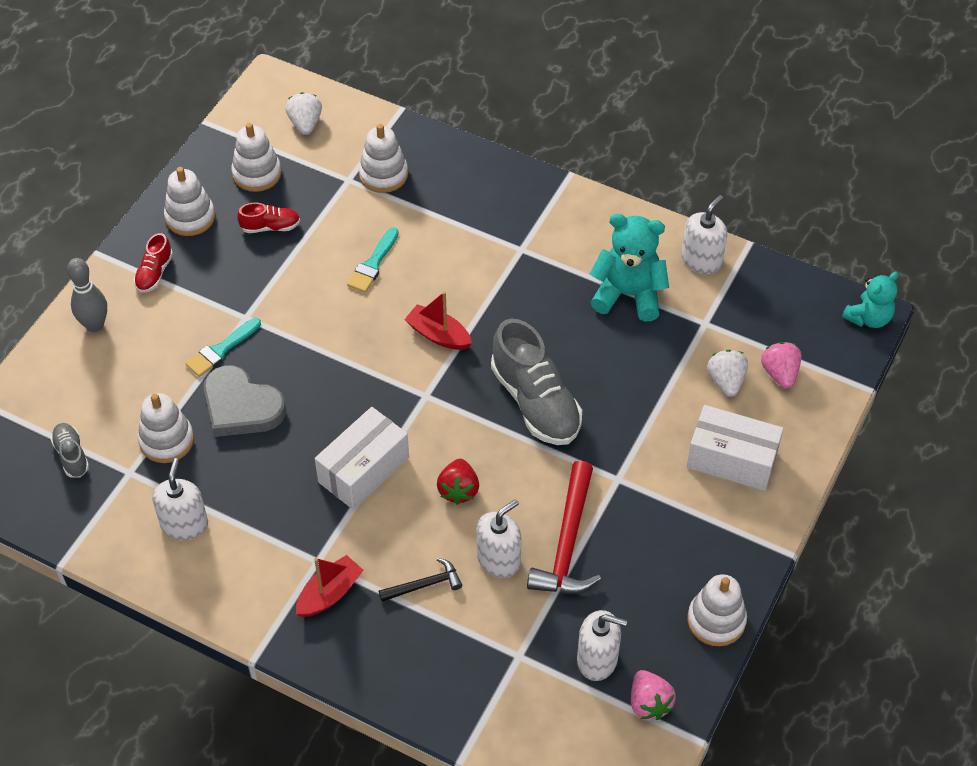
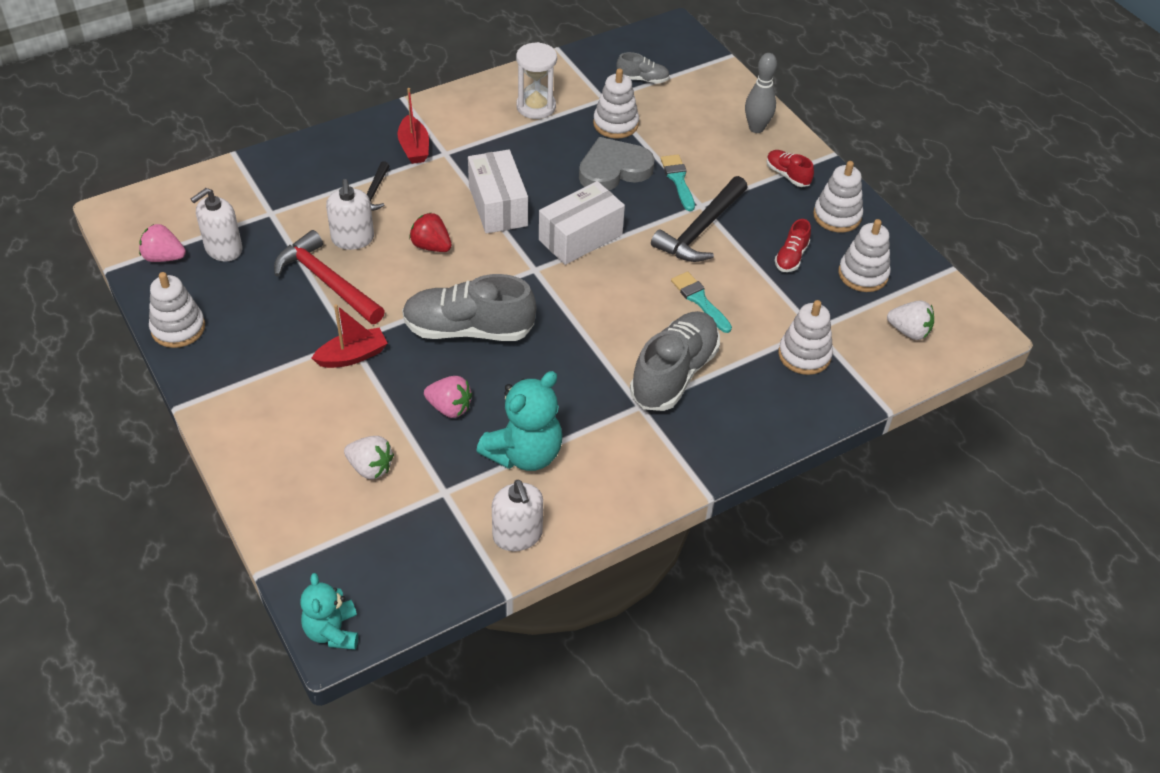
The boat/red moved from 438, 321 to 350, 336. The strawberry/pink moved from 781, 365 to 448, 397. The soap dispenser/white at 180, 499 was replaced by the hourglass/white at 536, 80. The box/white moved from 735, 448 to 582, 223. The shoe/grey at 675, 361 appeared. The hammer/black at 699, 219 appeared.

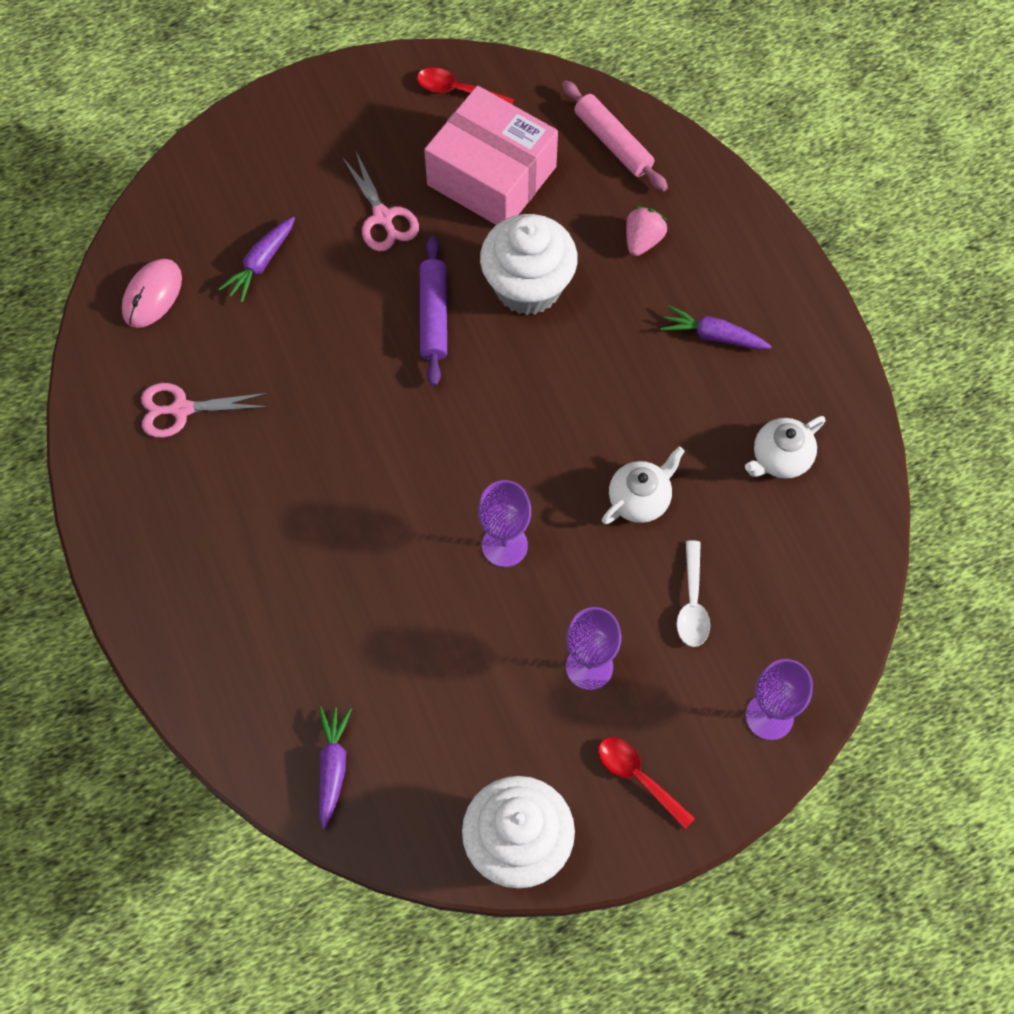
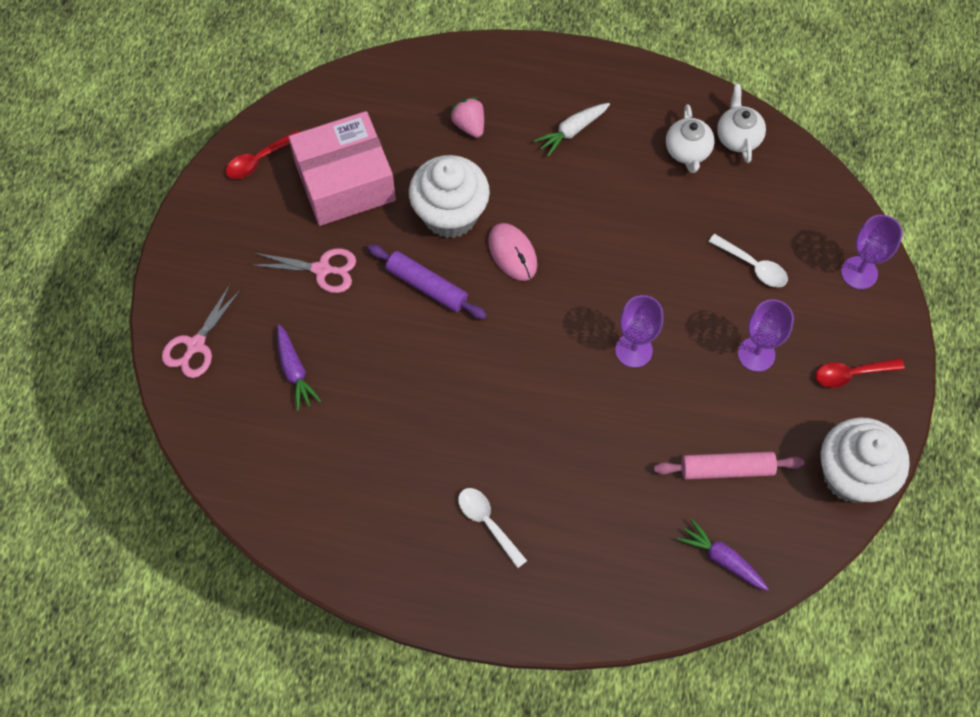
The scissors/pink moved from 205, 410 to 201, 331. The spoon/white at 492, 528 appeared. The mouse/pink moved from 152, 293 to 512, 252. The carrot/purple at 716, 327 became the carrot/white at 571, 130. The rolling pin/pink moved from 615, 136 to 729, 466. The teapot/white moved from 643, 485 to 741, 123.

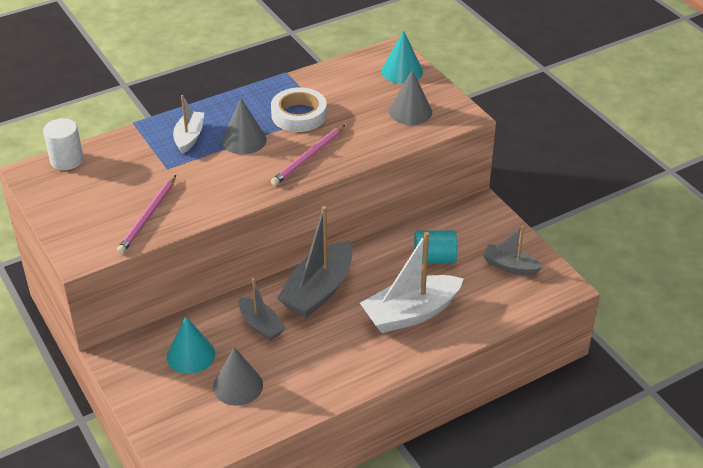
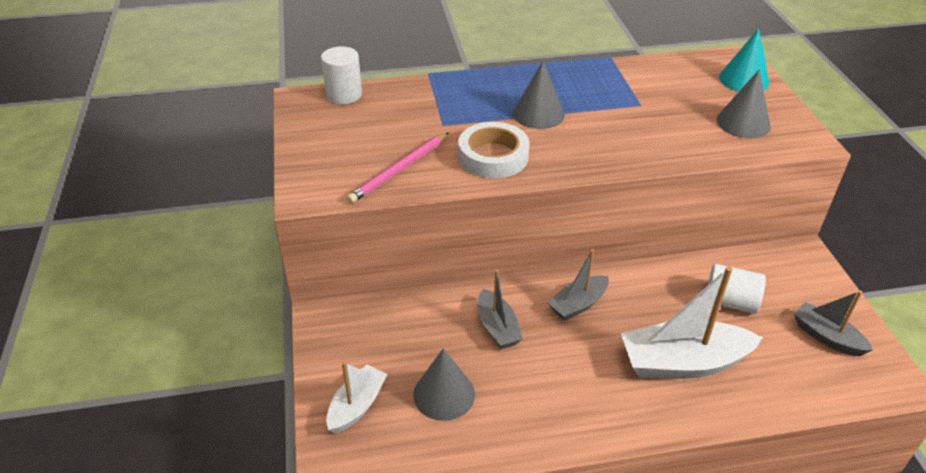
The boat/white moved from 188, 124 to 357, 398. The tape/white moved from 299, 109 to 494, 150. The boat/grey at 315, 262 changed to 0.57 times the size. The cylinder/turquoise at 435, 246 became the cylinder/white at 736, 289. The cone/turquoise at 191, 345 disappeared. The pencil/pink at 308, 155 disappeared.

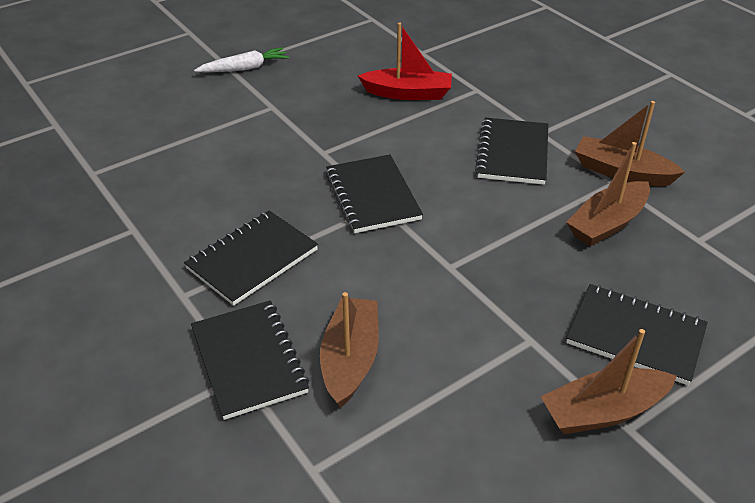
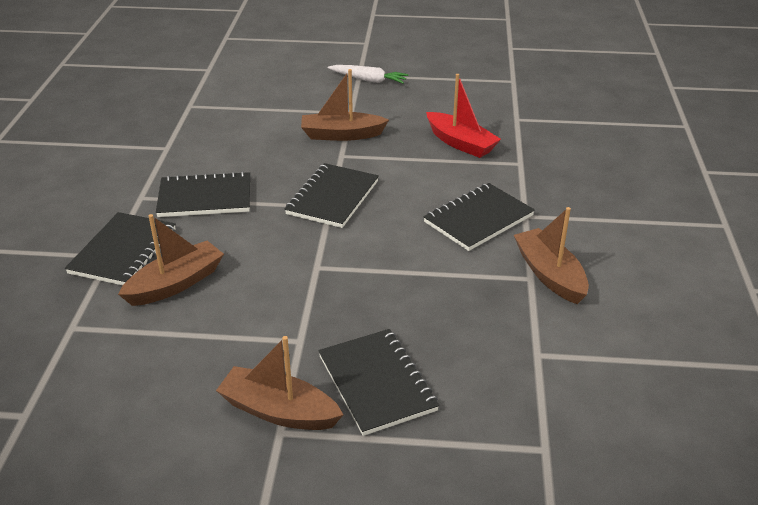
The boat/brown moved from 608, 194 to 345, 105.

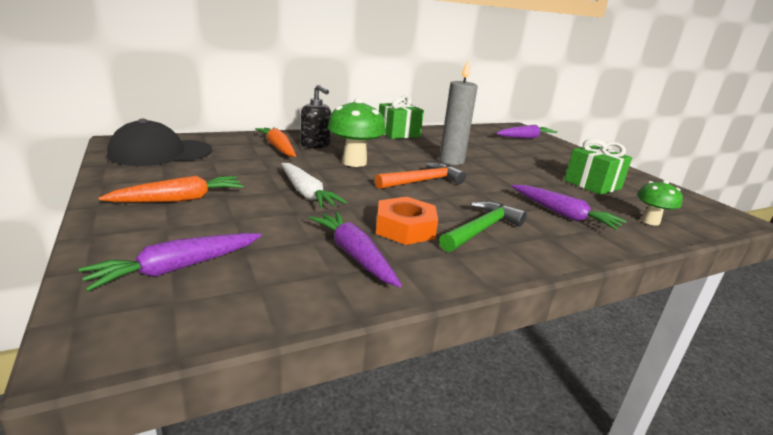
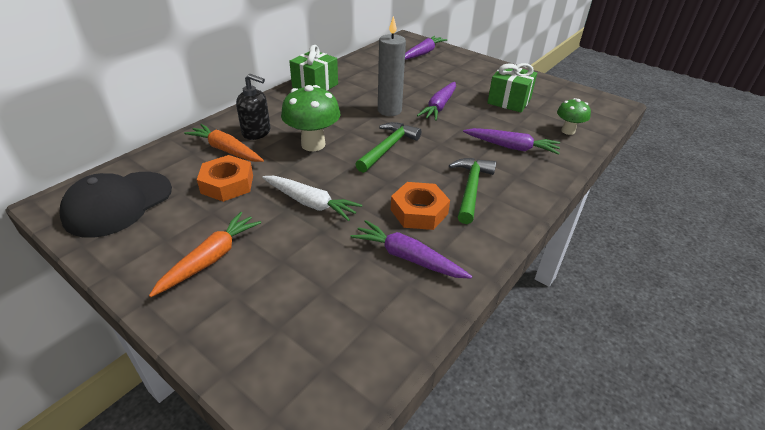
The nut/orange at 225, 178 appeared. The hammer/orange at 420, 176 became the hammer/green at 388, 147. The carrot/purple moved from 170, 262 to 436, 101.

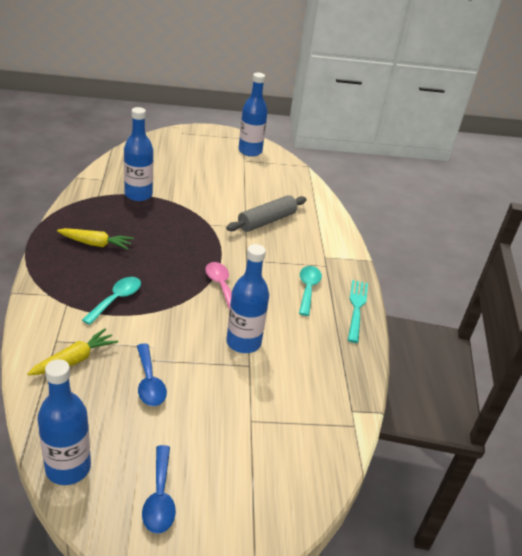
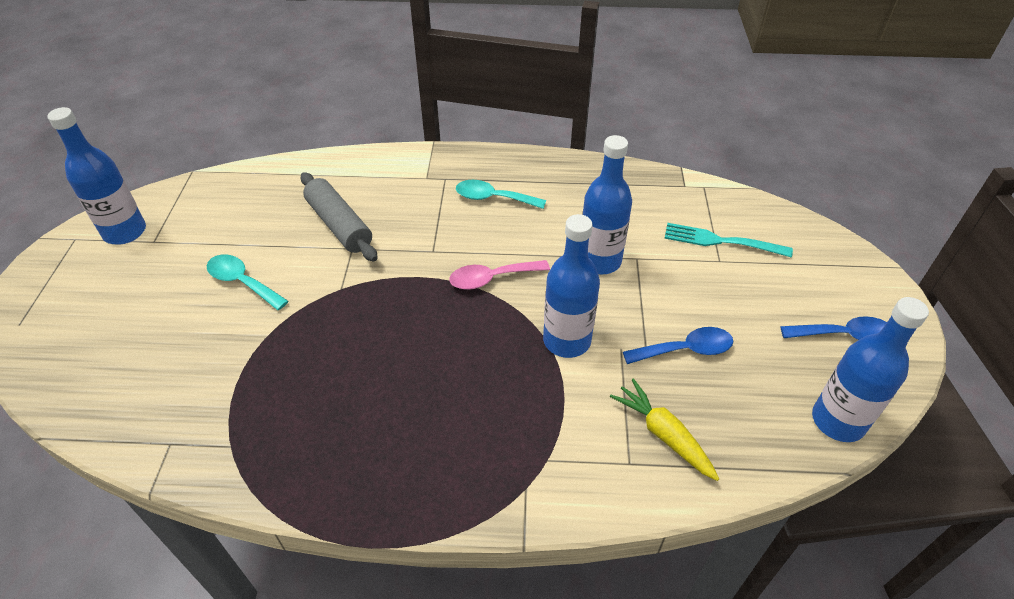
The spoon/turquoise moved from 111, 301 to 247, 282. The bottle/blue moved from 138, 154 to 571, 286. The fork/turquoise moved from 358, 311 to 728, 240. The carrot/yellow at 95, 239 disappeared.

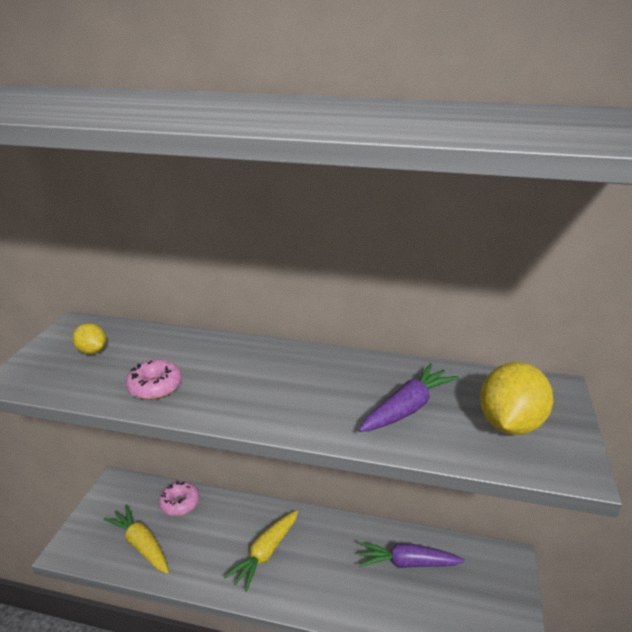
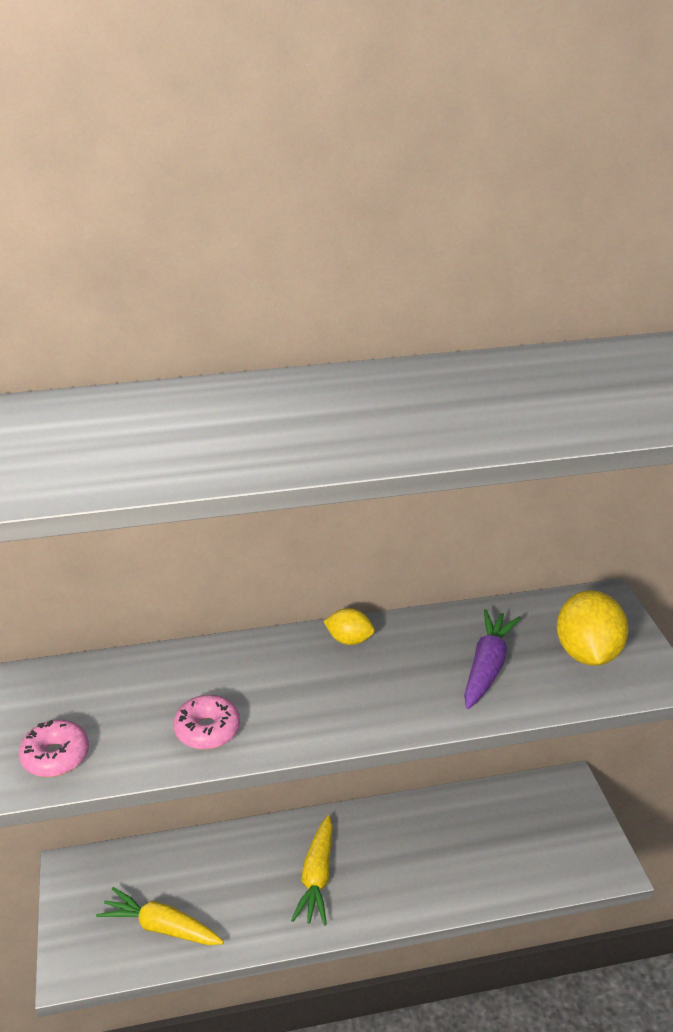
The donut/pink moved from 179, 498 to 54, 748. The lemon/yellow moved from 89, 338 to 349, 626. The carrot/purple at 412, 555 disappeared.

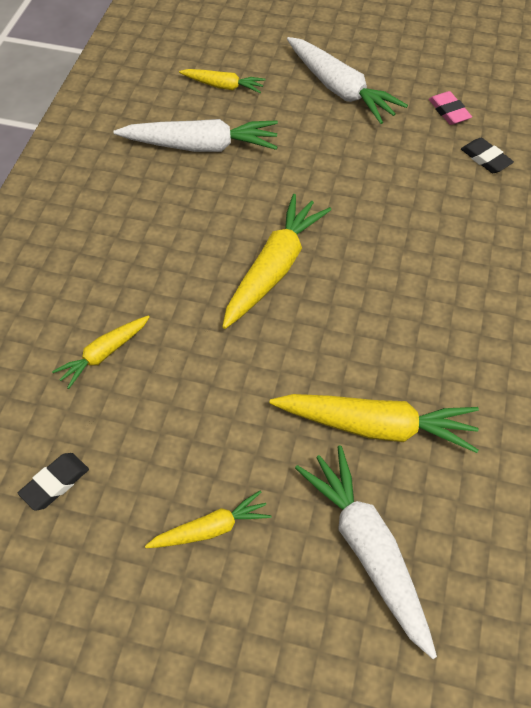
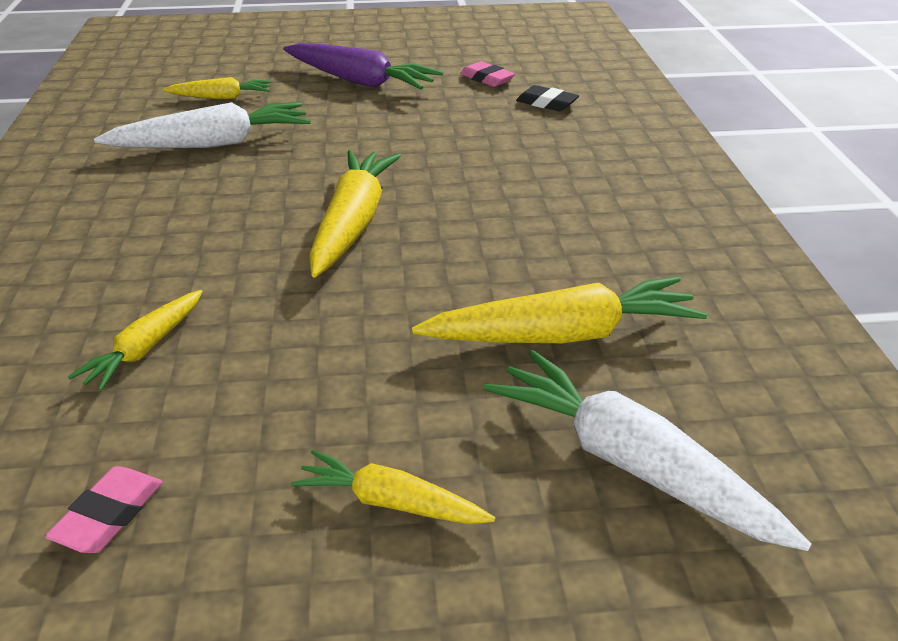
The eraser/black at 53, 482 became the eraser/pink at 104, 509. The carrot/white at 347, 80 became the carrot/purple at 363, 66. The carrot/yellow at 208, 519 turned 120 degrees counterclockwise.

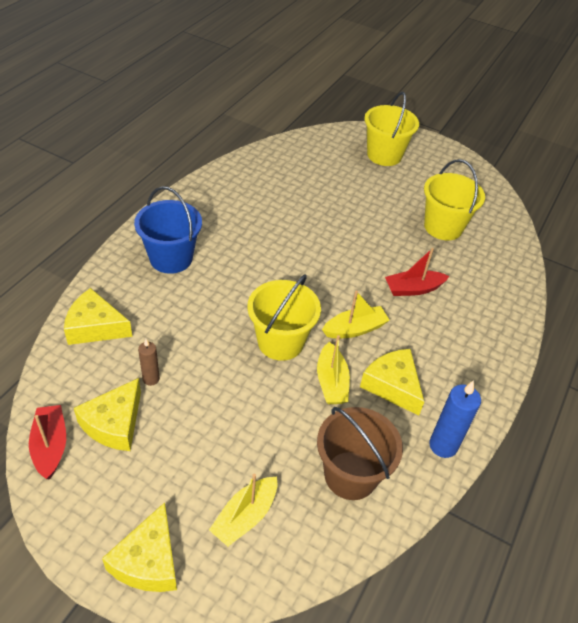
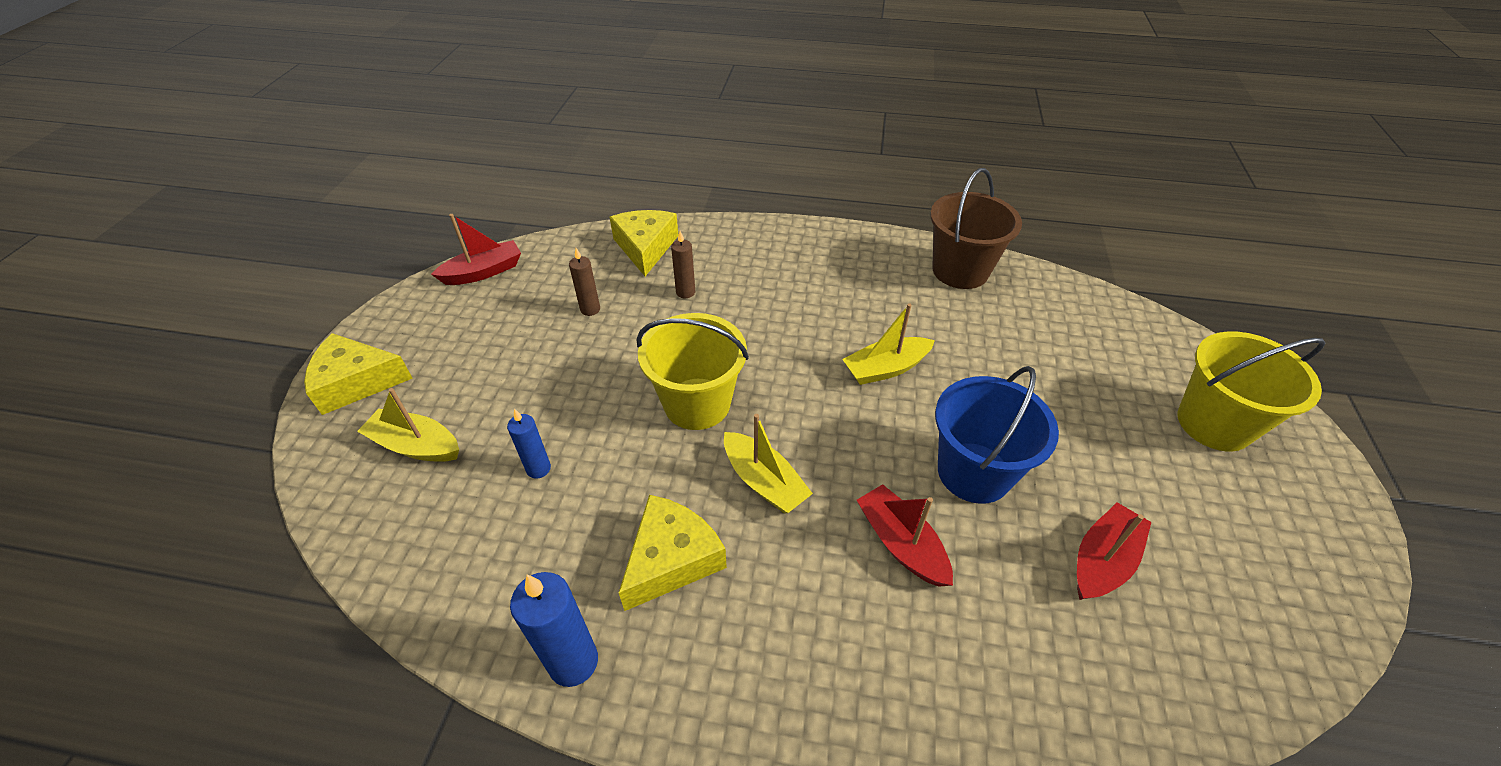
The candle/blue at 529, 444 appeared. The candle/brown at 683, 264 appeared. The boat/yellow moved from 333, 369 to 888, 344. The bucket/brown moved from 360, 453 to 976, 228. The bucket/blue moved from 168, 230 to 997, 435. The bucket/yellow at 454, 199 was replaced by the boat/red at 1114, 551. The cheese/yellow at 107, 414 disappeared.

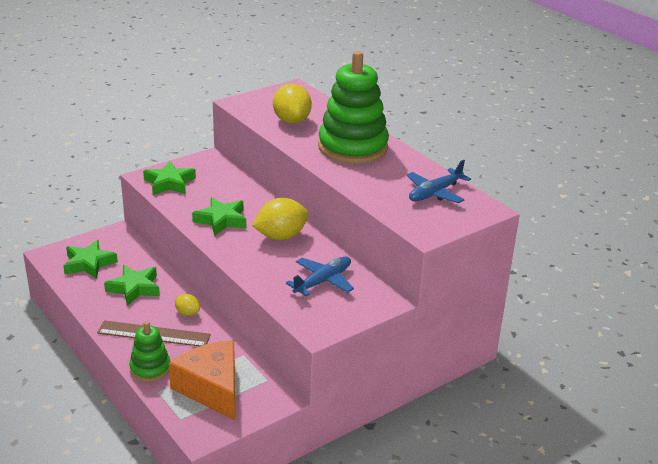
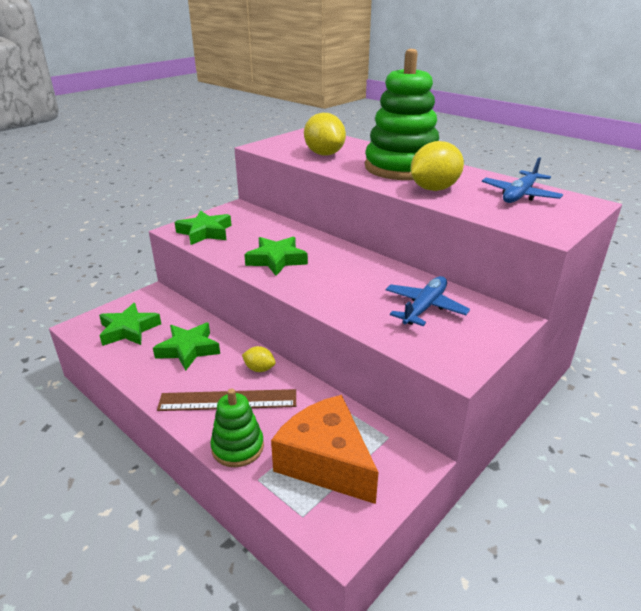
The lemon/yellow moved from 280, 219 to 437, 166.

